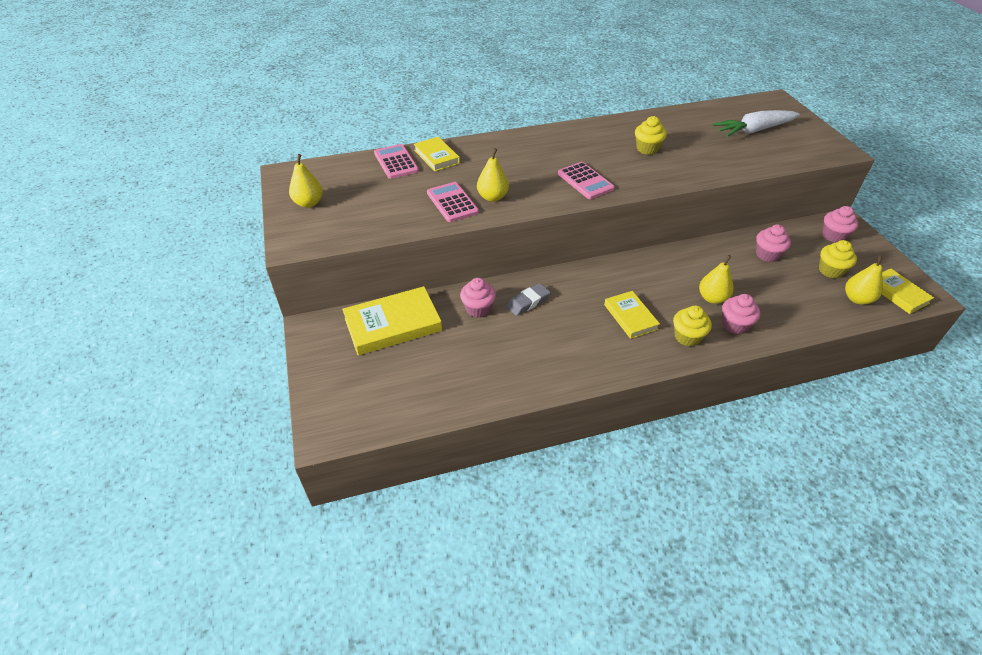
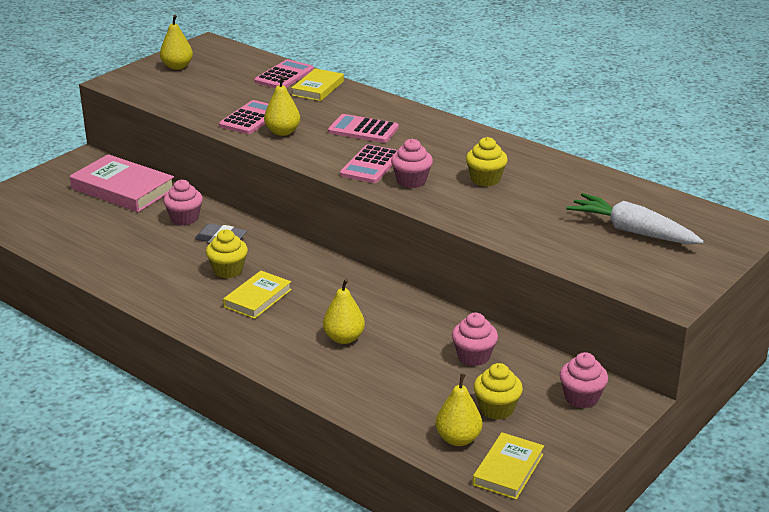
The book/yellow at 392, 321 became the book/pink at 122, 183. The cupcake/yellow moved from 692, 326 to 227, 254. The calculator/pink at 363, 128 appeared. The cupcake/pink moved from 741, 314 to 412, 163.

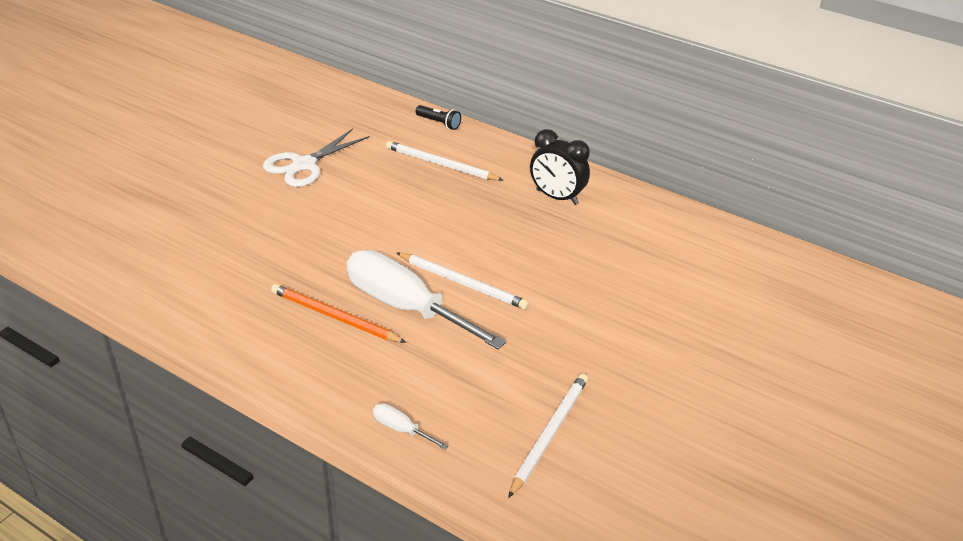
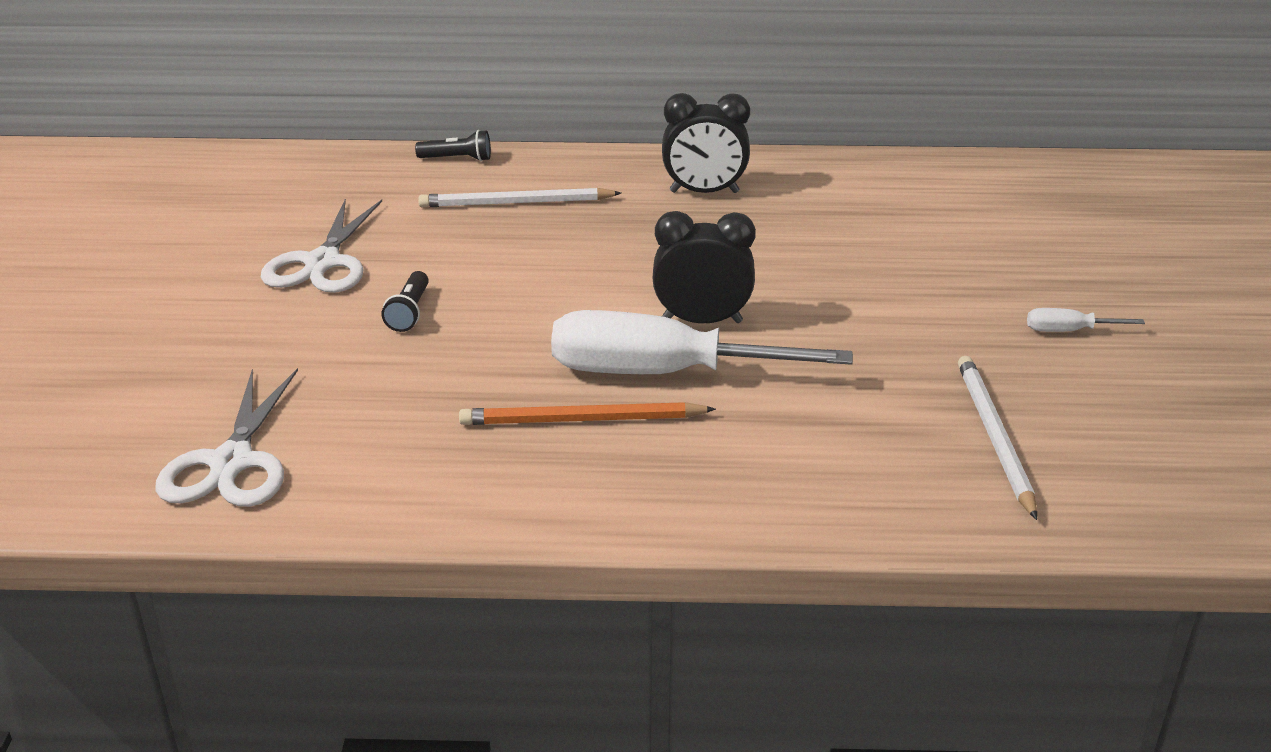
The scissors/white at 227, 437 appeared. The flashlight/black at 405, 301 appeared. The pencil/white at 462, 281 was replaced by the clock/black at 704, 267. The screwdriver/white moved from 411, 426 to 1086, 320.

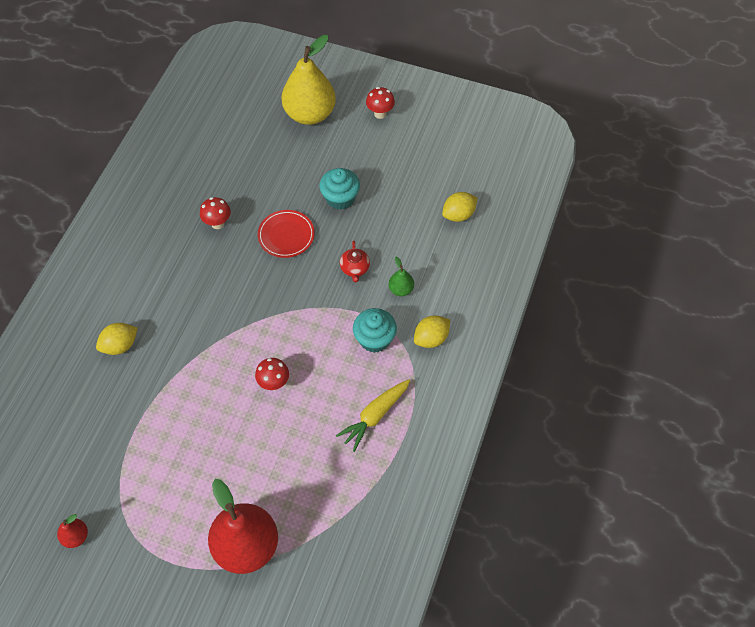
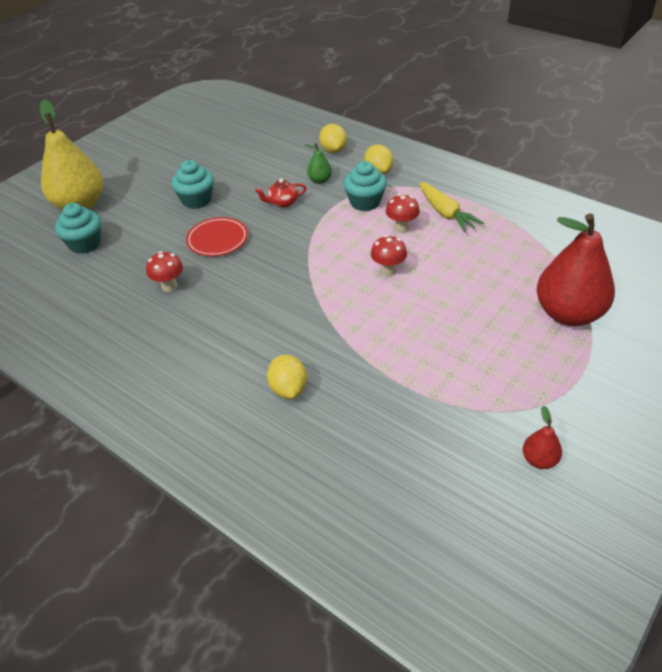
The cupcake/turquoise at 78, 228 appeared. The teapot/red at 355, 261 turned 150 degrees clockwise. The lemon/yellow moved from 460, 207 to 333, 138. The mushroom/red moved from 380, 103 to 403, 213.

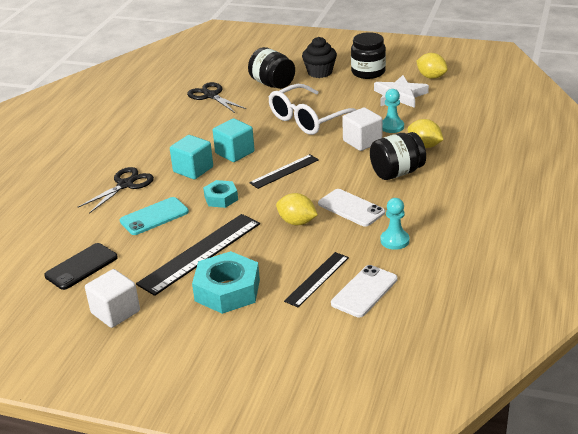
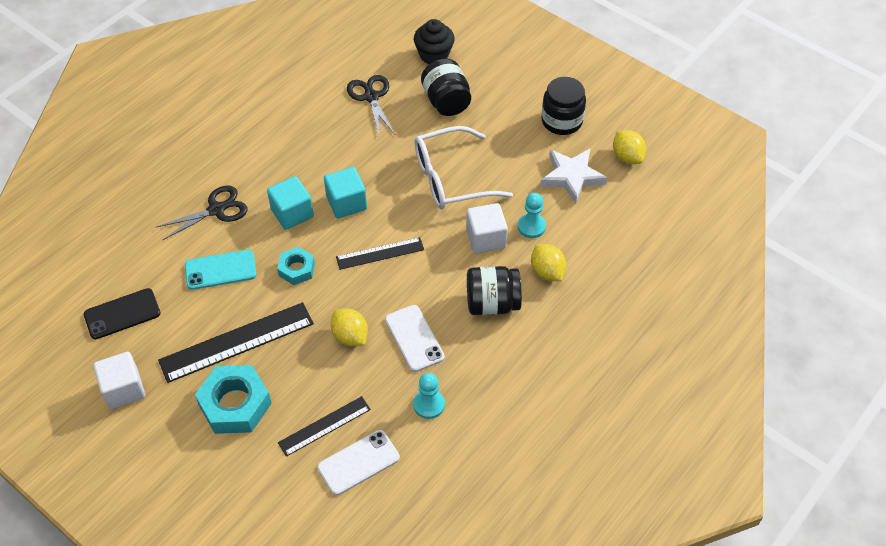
The cupcake/black moved from 319, 57 to 434, 41.

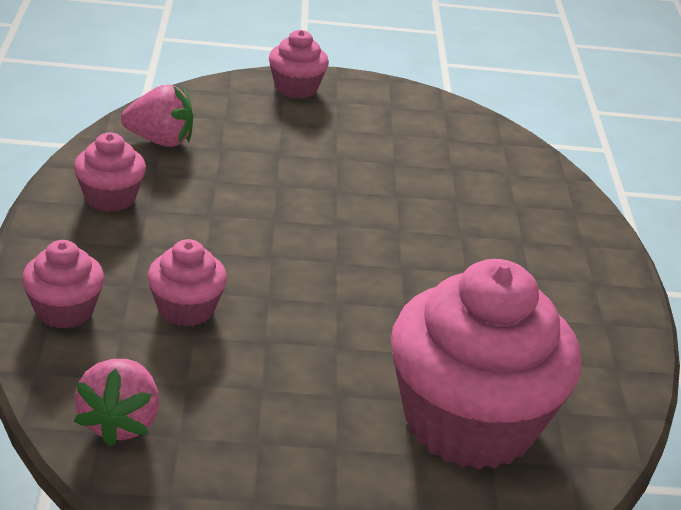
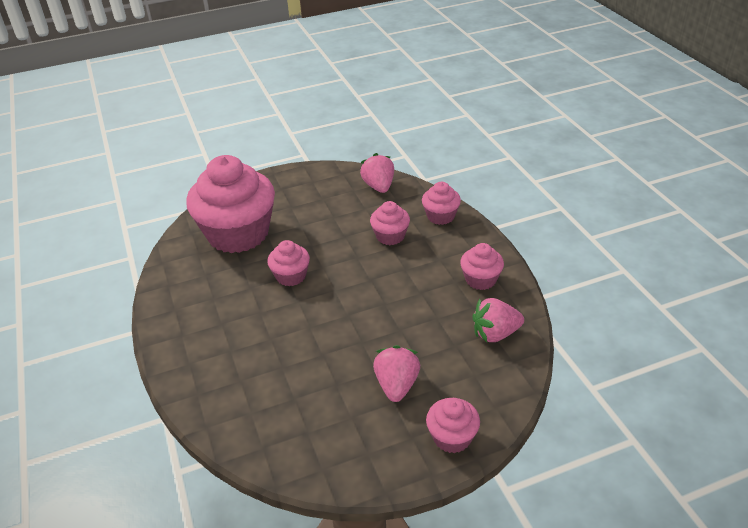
The cupcake/pink at 289, 263 appeared. The strawberry/pink at 396, 373 appeared.

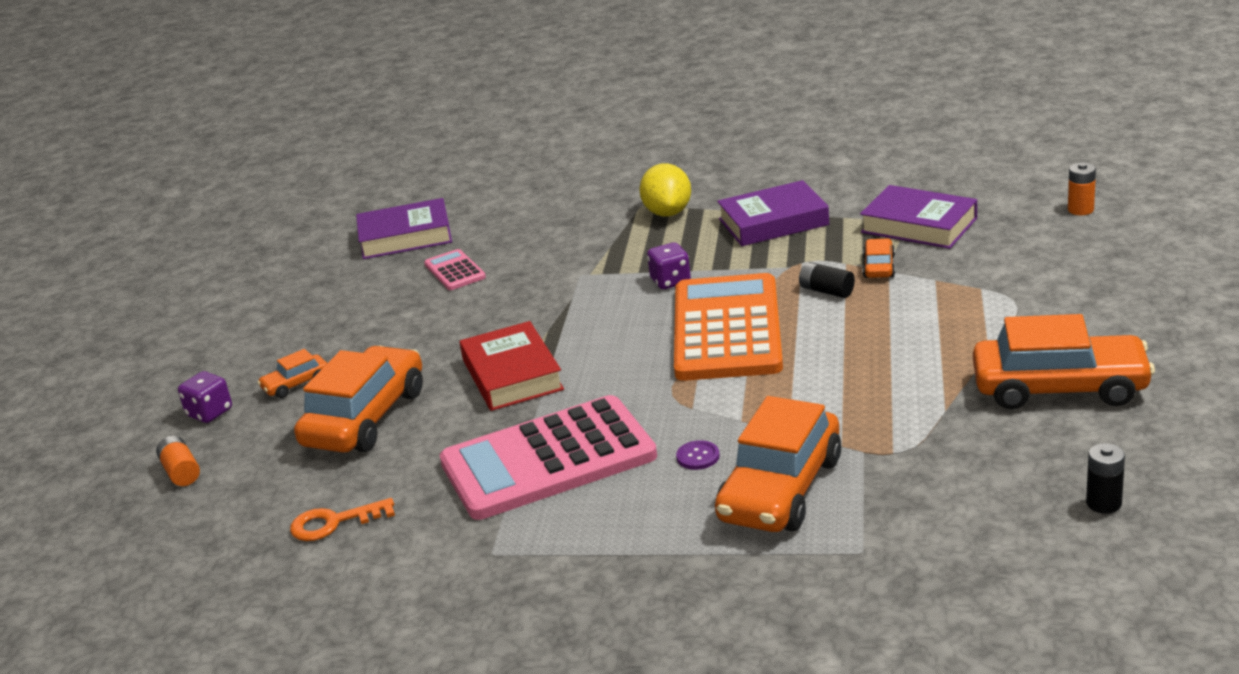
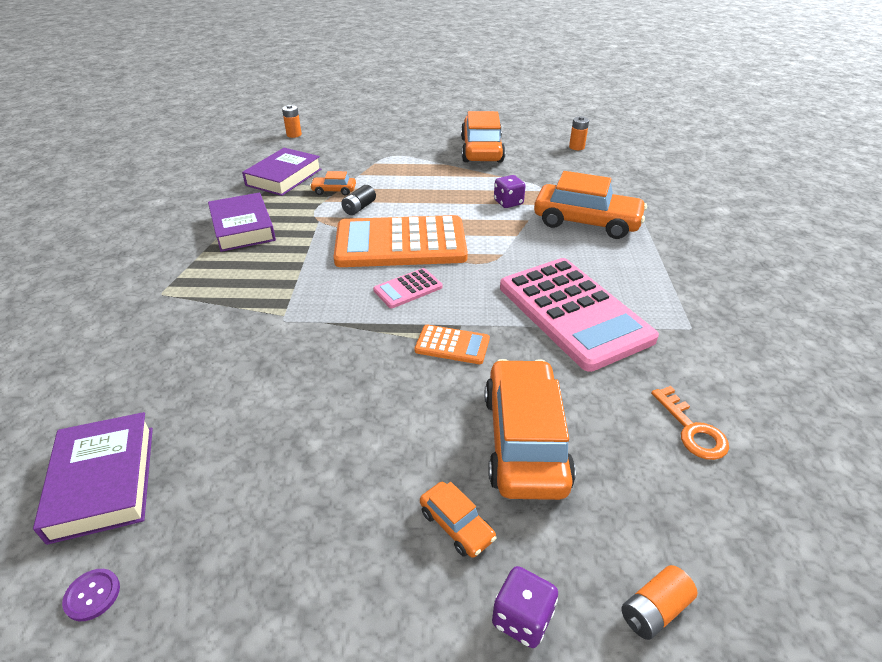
The button/purple moved from 698, 455 to 91, 595. The calculator/pink moved from 455, 269 to 407, 288. The book/red at 512, 366 was replaced by the calculator/orange at 452, 344. The car/orange at 358, 399 turned 75 degrees clockwise. The dice/purple moved from 669, 265 to 510, 191. The battery/black at 1105, 478 became the battery/orange at 579, 133. The lemon/yellow at 665, 190 disappeared.

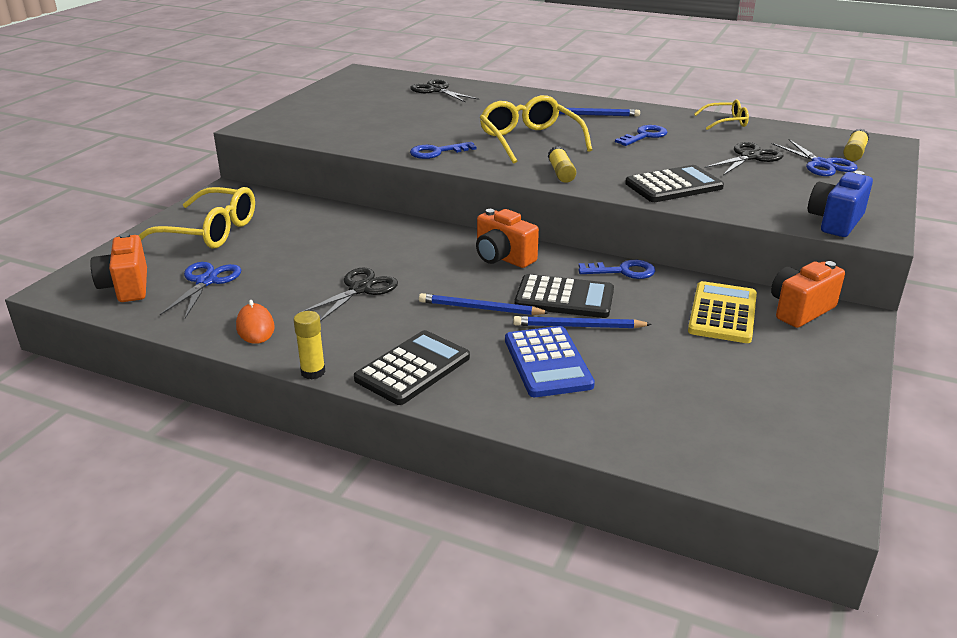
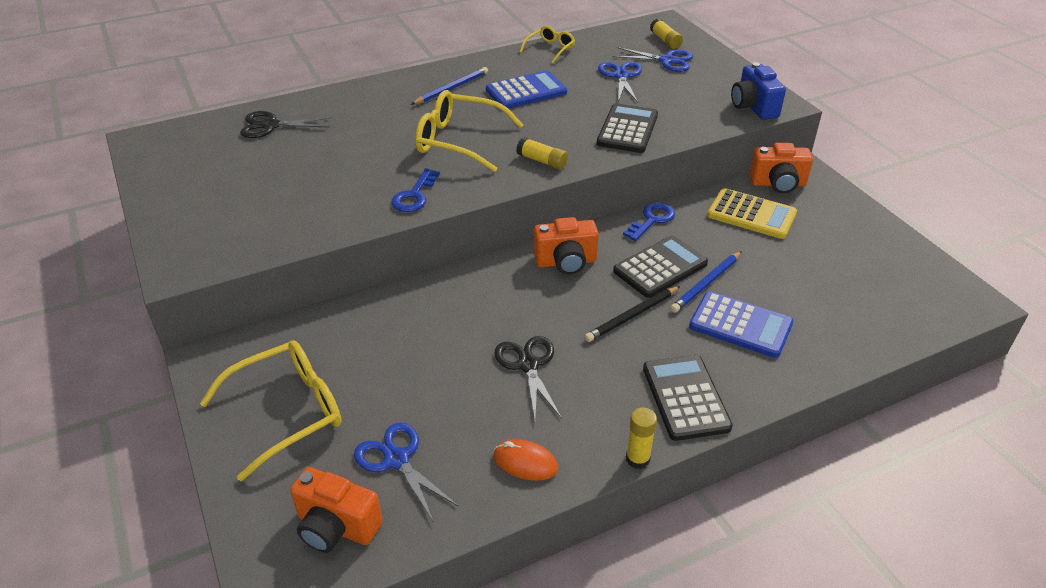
The key/blue at 641, 135 was replaced by the calculator/blue at 526, 90. The pencil/blue at 484, 304 became the pencil/black at 632, 314. The scissors/black at 743, 158 became the scissors/blue at 620, 82. The calculator/yellow at 722, 312 turned 150 degrees clockwise. The camera/orange at 808, 294 turned 90 degrees counterclockwise.

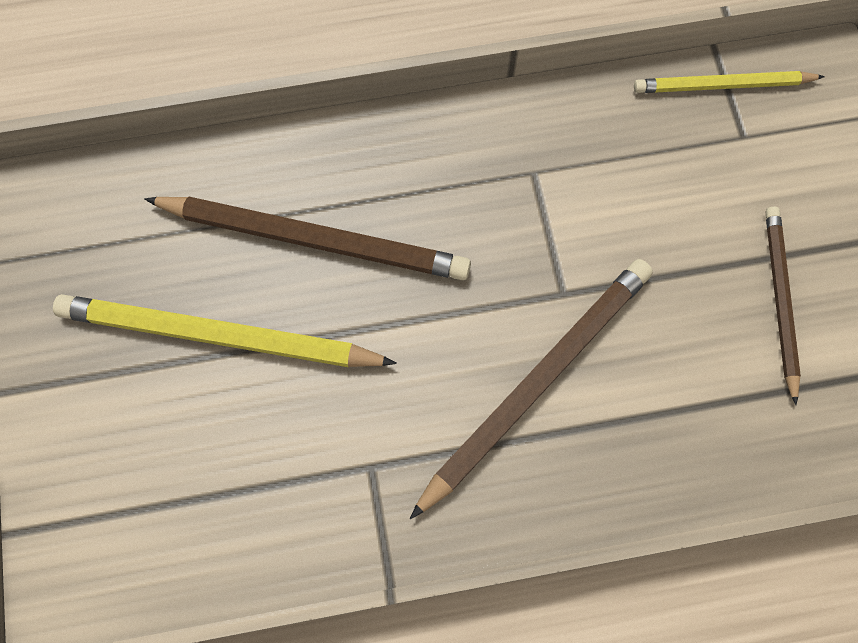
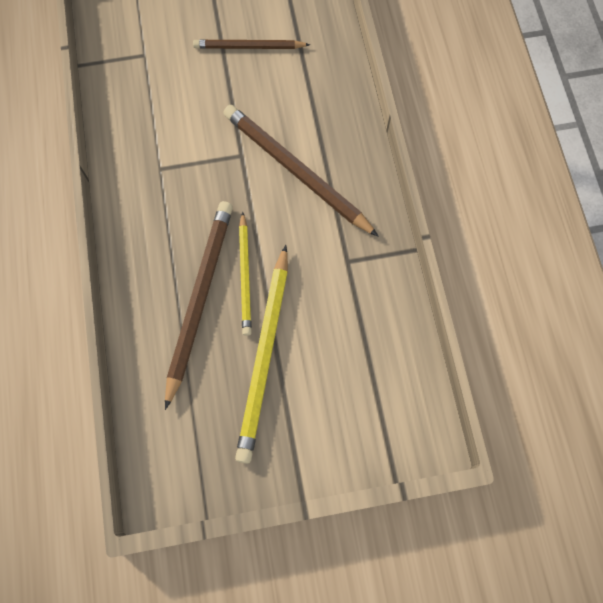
The pencil/yellow moved from 729, 82 to 245, 274.

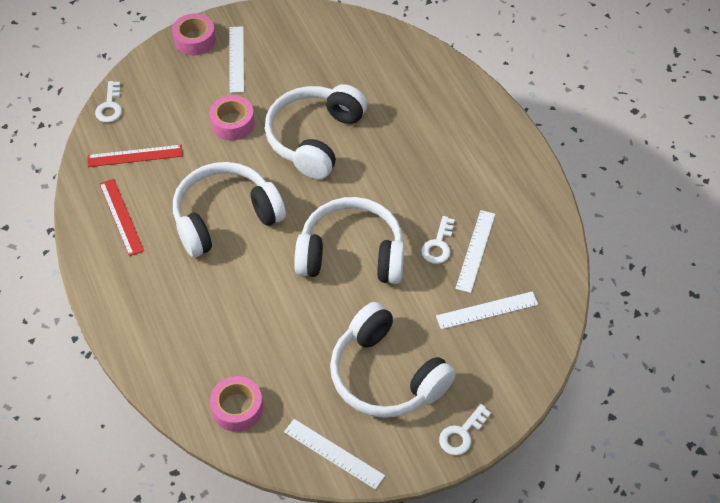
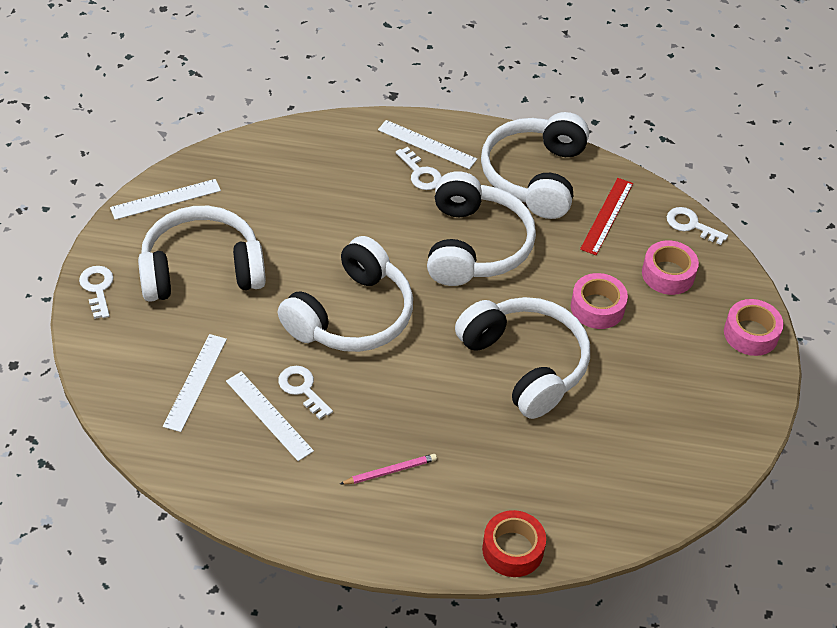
The pencil/pink at 388, 469 appeared. The ruler/white moved from 237, 59 to 427, 144. The key/white at 419, 168 appeared. The ruler/red at 121, 217 was replaced by the headphones/white at 535, 165. The tape/red at 514, 543 appeared. The tape/pink moved from 236, 404 to 670, 267.

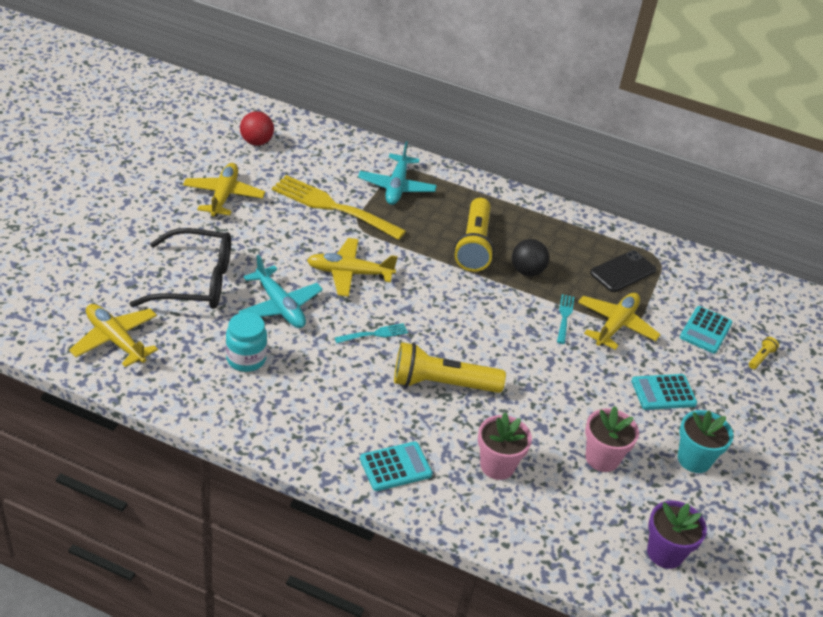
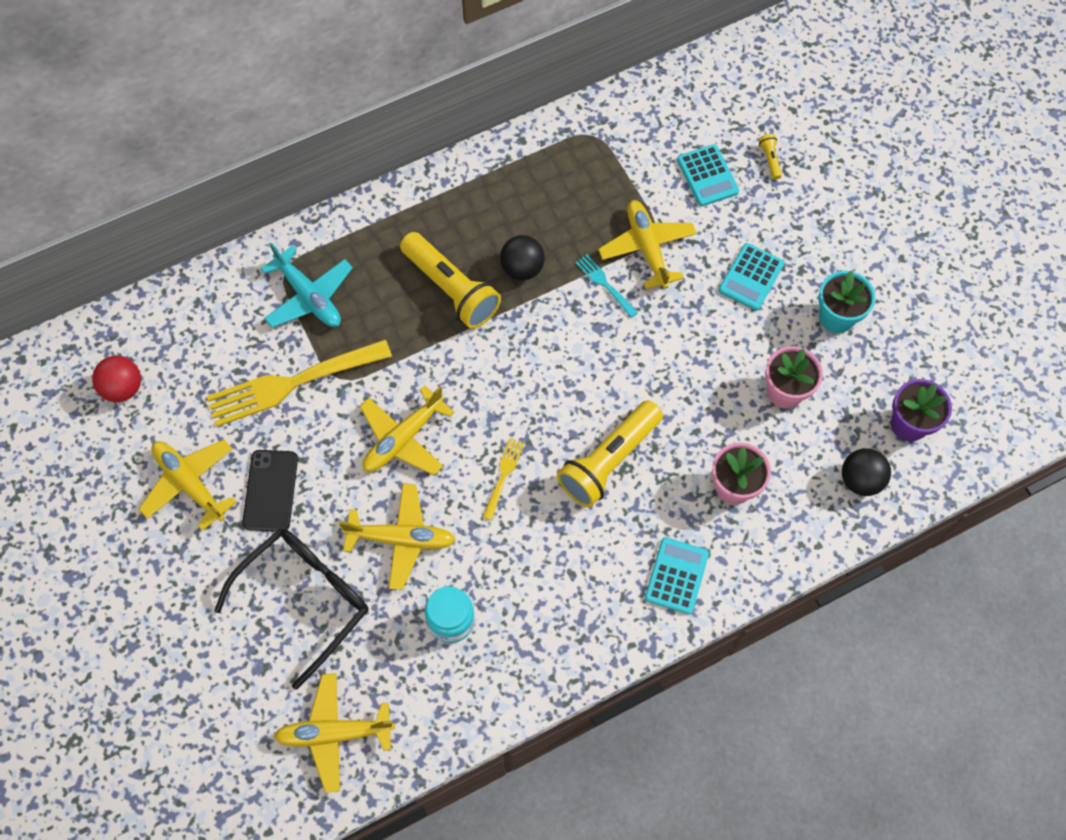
The phone/black moved from 623, 271 to 270, 491. The plane/turquoise at 280, 291 became the plane/yellow at 397, 536. The fork/turquoise at 371, 333 became the fork/yellow at 503, 479. The ball/black at 866, 472 appeared.

